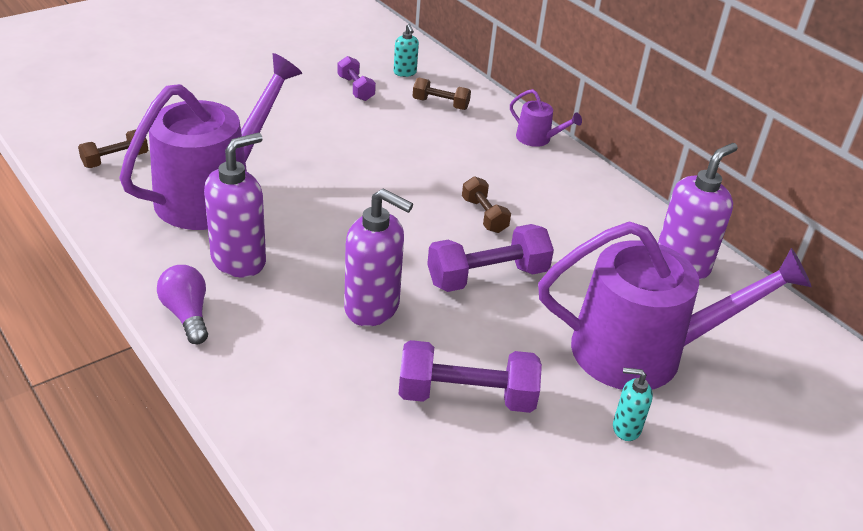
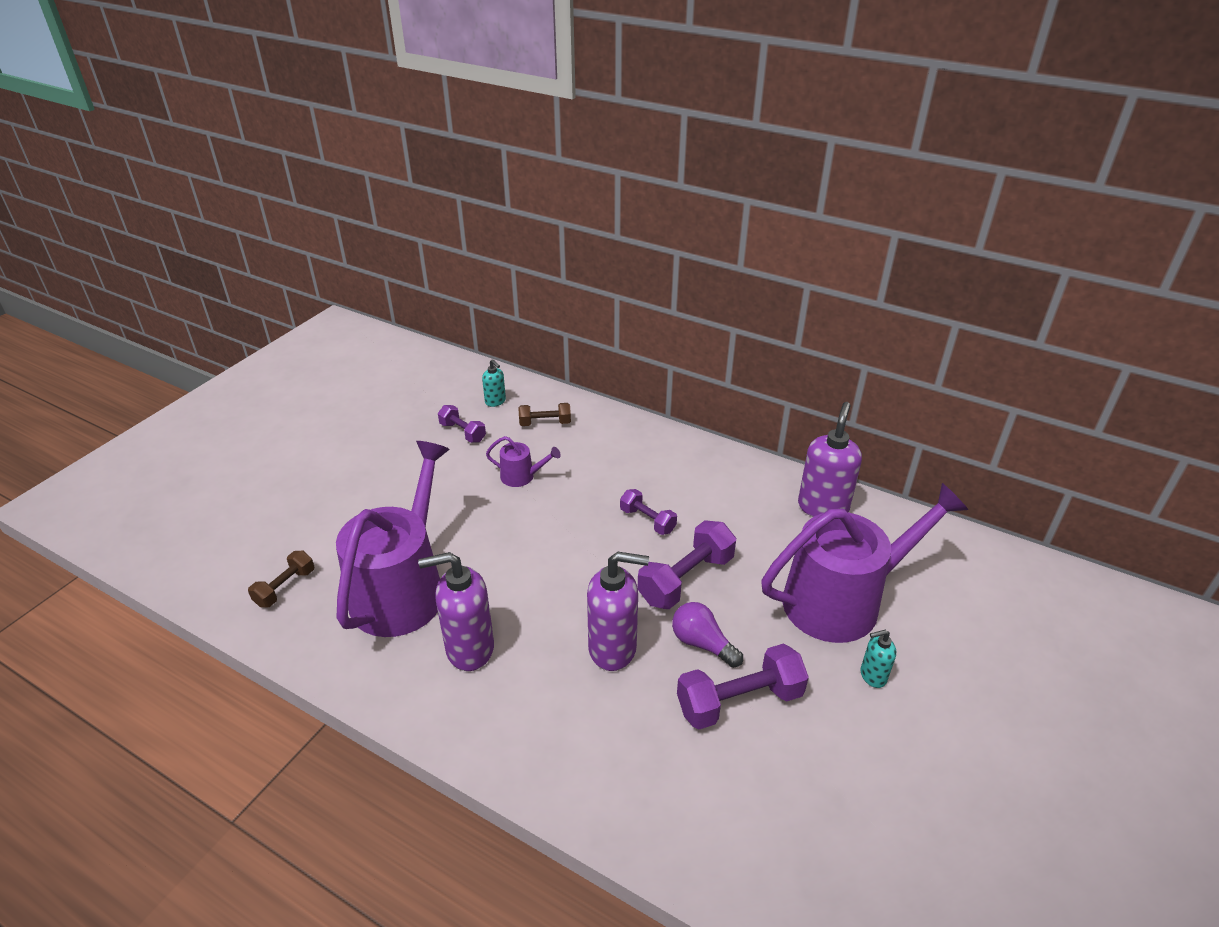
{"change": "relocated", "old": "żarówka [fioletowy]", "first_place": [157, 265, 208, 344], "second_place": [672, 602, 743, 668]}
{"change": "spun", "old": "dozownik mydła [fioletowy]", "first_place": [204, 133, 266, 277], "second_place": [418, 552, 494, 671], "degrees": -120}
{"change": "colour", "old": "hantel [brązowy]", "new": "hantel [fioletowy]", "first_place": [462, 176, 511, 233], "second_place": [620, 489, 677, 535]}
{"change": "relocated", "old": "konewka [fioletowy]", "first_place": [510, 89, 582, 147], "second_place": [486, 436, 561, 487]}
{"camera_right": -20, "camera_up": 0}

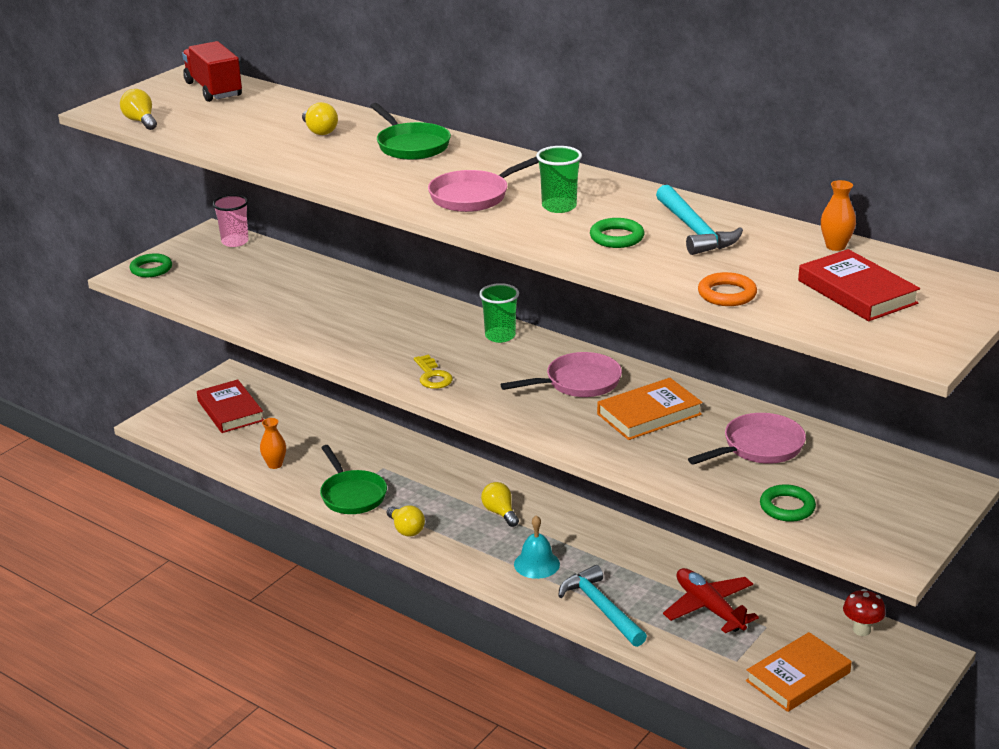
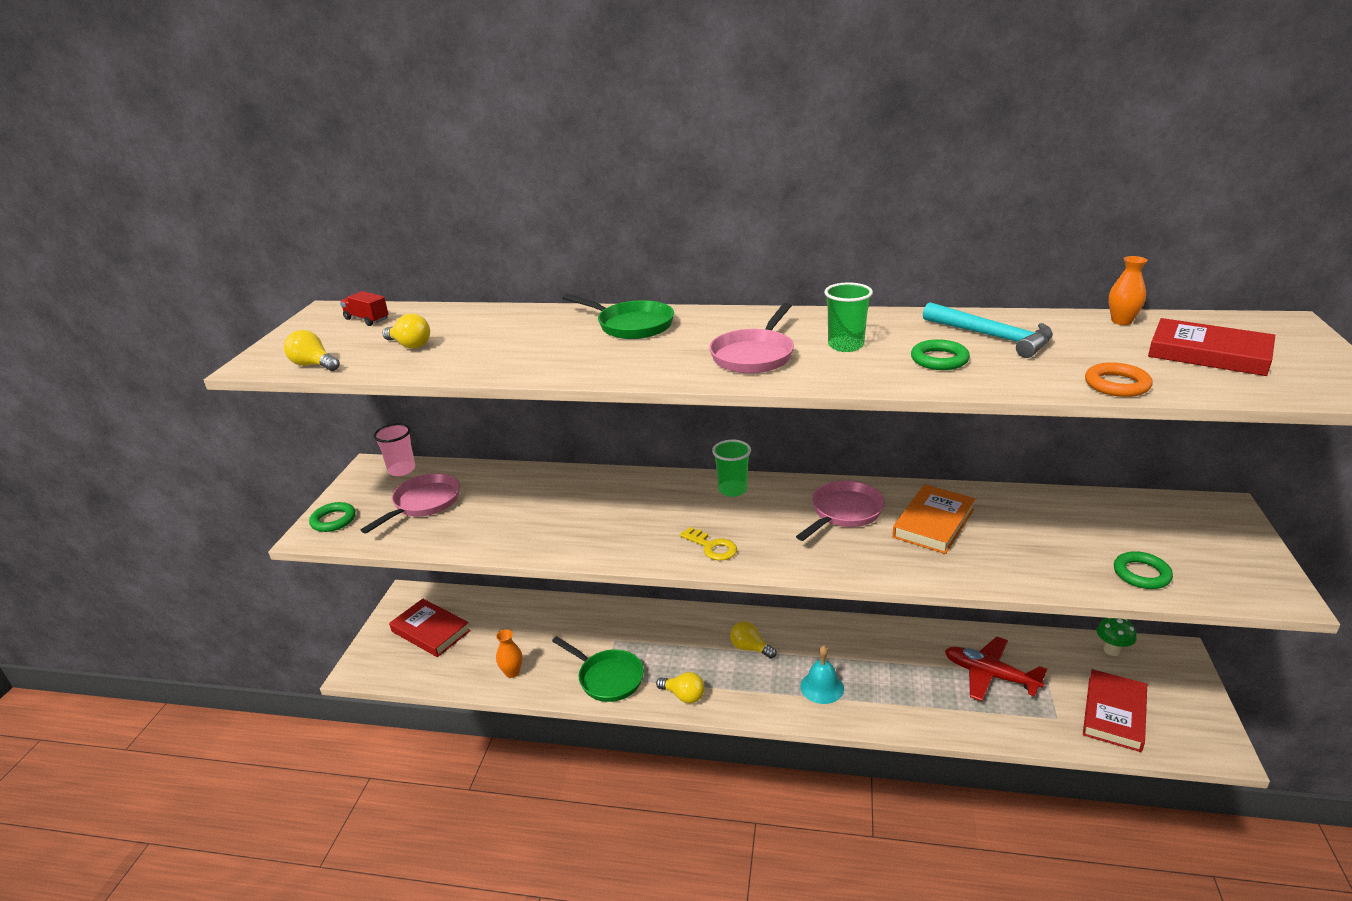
{"change": "size", "old": "ciężarówka [czerwony]", "first_place": [182, 41, 242, 102], "second_place": [340, 291, 389, 326], "factor": 0.56}
{"change": "relocated", "old": "żarówka [żółty]", "first_place": [302, 102, 338, 135], "second_place": [382, 314, 430, 349]}
{"change": "missing", "old": "młotek [turkusowy]", "first_place": [558, 565, 647, 647]}
{"change": "relocated", "old": "patelnia [różowy]", "first_place": [688, 413, 806, 465], "second_place": [361, 473, 460, 534]}
{"change": "colour", "old": "książka [pomarańczowy]", "new": "książka [czerwony]", "first_place": [746, 632, 852, 712], "second_place": [1083, 669, 1147, 752]}
{"change": "colour", "old": "grzyb [czerwony]", "new": "grzyb [zielony]", "first_place": [843, 589, 886, 636], "second_place": [1097, 618, 1136, 656]}
{"camera_right": -25, "camera_up": 0}

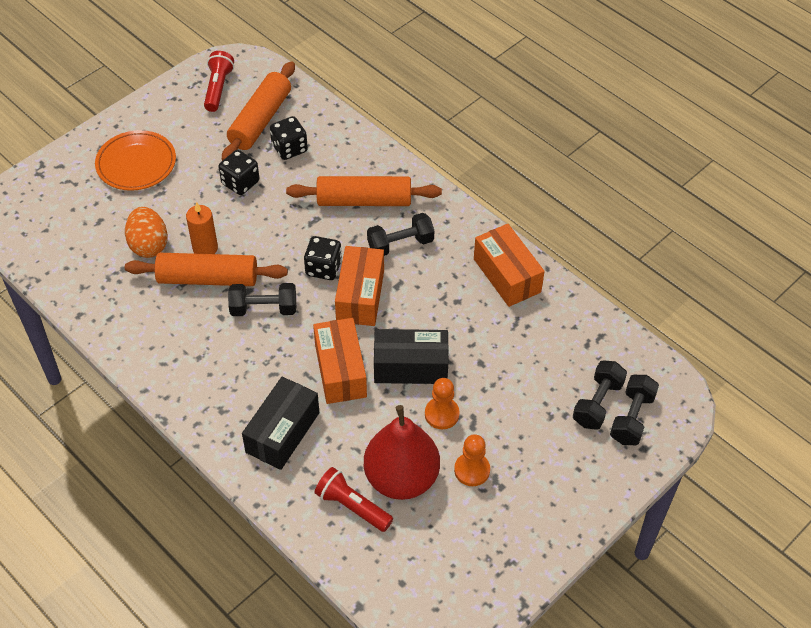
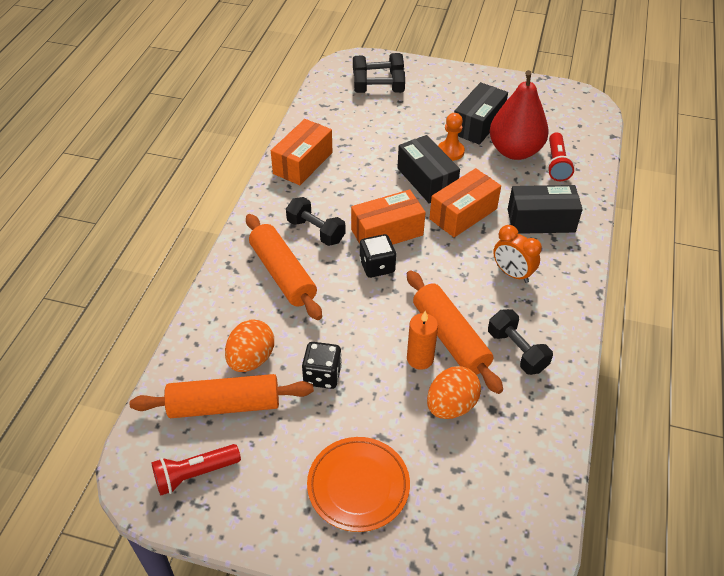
{"change": "relocated", "old": "hantel [czarny]", "first_place": [228, 283, 296, 316], "second_place": [488, 309, 553, 375]}
{"change": "exchanged", "old": "kostka do gry [czarny]", "new": "jajko [pomarańczowy]", "first_place": [270, 116, 308, 160], "second_place": [225, 320, 274, 372]}
{"change": "exchanged", "old": "pionek [pomarańczowy]", "new": "pudełko [czarny]", "first_place": [454, 434, 490, 486], "second_place": [454, 82, 508, 145]}
{"change": "appeared", "new": "budzik [pomarańczowy]", "second_place": [493, 225, 542, 283]}
{"camera_right": -120, "camera_up": -5}

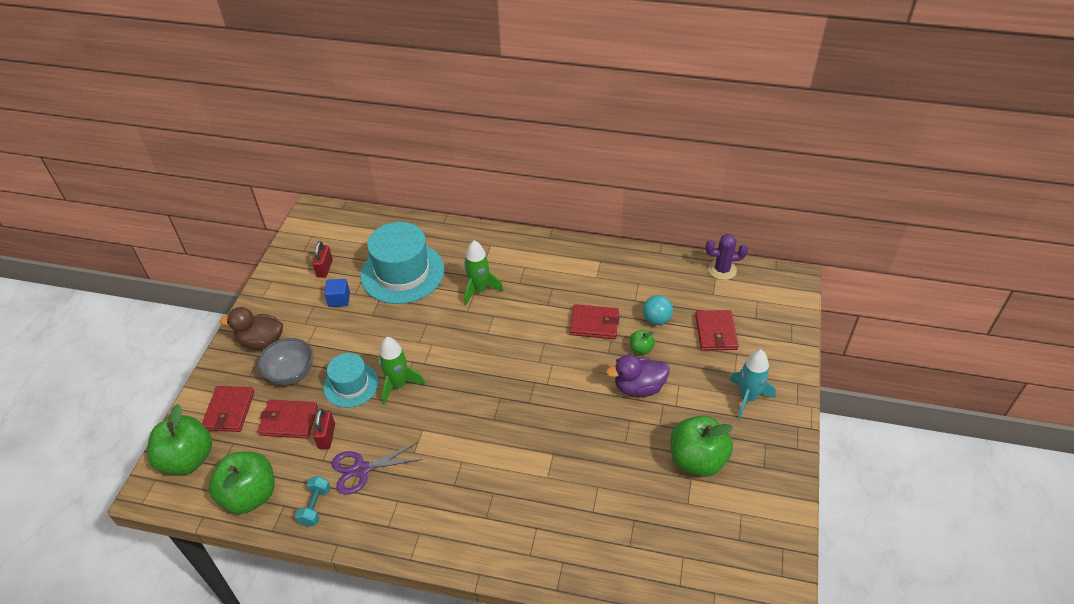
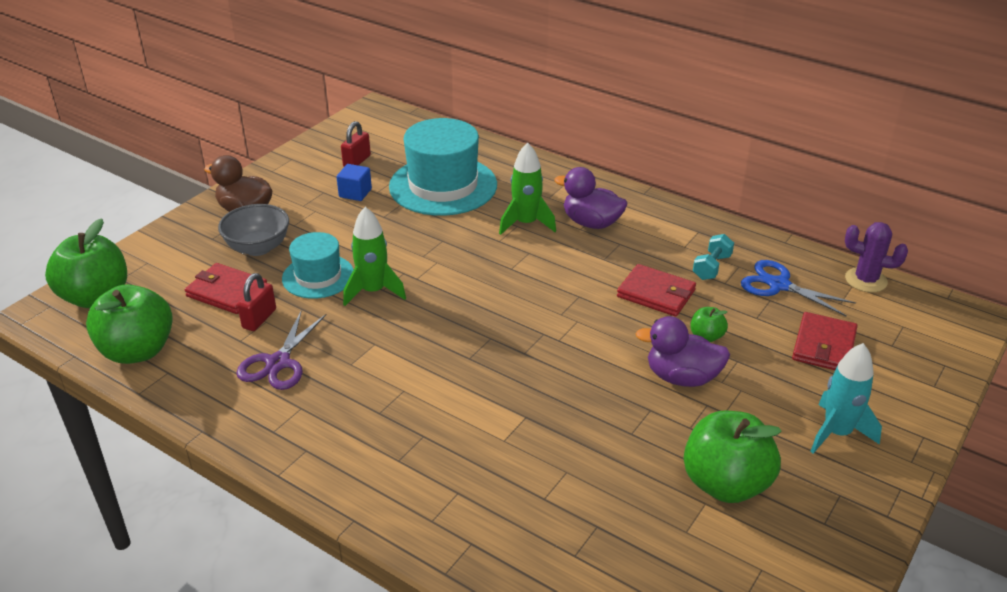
{"change": "missing", "old": "portfel [czerwony]", "first_place": [202, 386, 255, 432]}
{"change": "relocated", "old": "hantel [turkusowy]", "first_place": [295, 476, 330, 527], "second_place": [693, 234, 734, 280]}
{"change": "spun", "old": "nożyczki [fioletowy]", "first_place": [332, 443, 422, 495], "second_place": [236, 310, 327, 390], "degrees": -75}
{"change": "missing", "old": "piłka [turkusowy]", "first_place": [643, 295, 673, 325]}
{"change": "appeared", "new": "kaczka [fioletowy]", "second_place": [554, 167, 627, 229]}
{"change": "appeared", "new": "nożyczki [niebieski]", "second_place": [741, 260, 856, 317]}
{"camera_right": 20, "camera_up": -10}

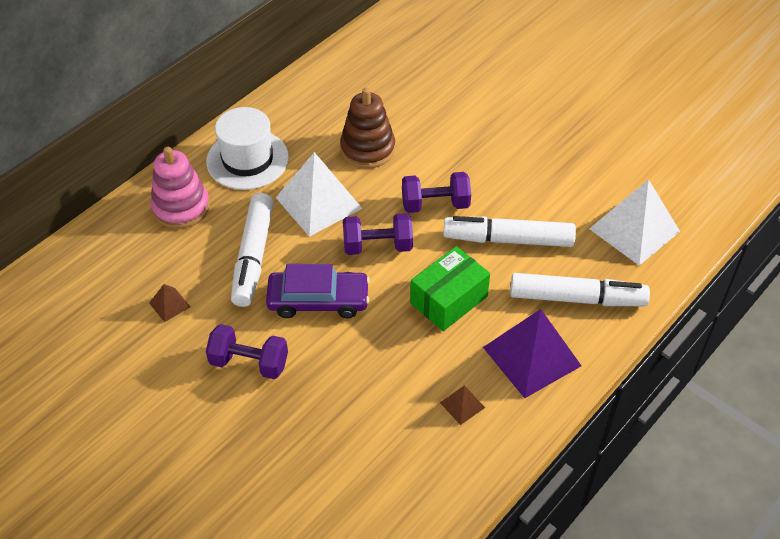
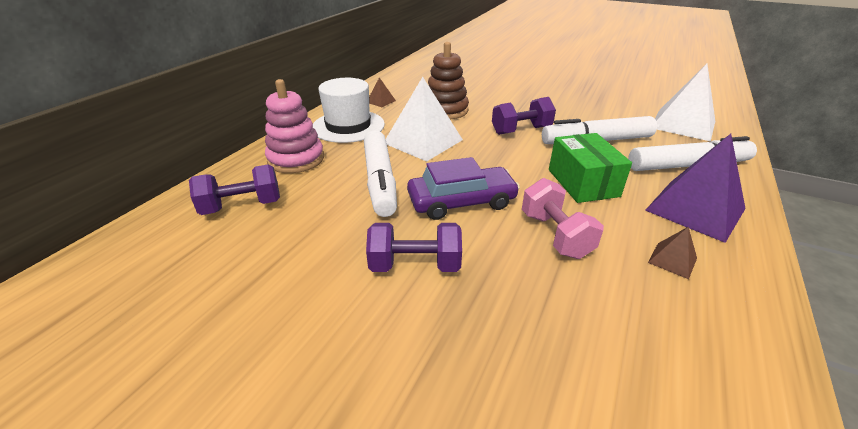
{"change": "relocated", "old": "piramida [brązowy]", "first_place": [149, 284, 190, 322], "second_place": [369, 77, 396, 107]}
{"change": "relocated", "old": "hantel [fioletowy]", "first_place": [343, 213, 413, 255], "second_place": [189, 165, 280, 215]}
{"change": "spun", "old": "pudełko [zielony]", "first_place": [410, 246, 490, 331], "second_place": [549, 133, 632, 203], "degrees": -45}
{"change": "appeared", "new": "hantel [różowy]", "second_place": [522, 178, 604, 259]}
{"camera_right": -15, "camera_up": -15}

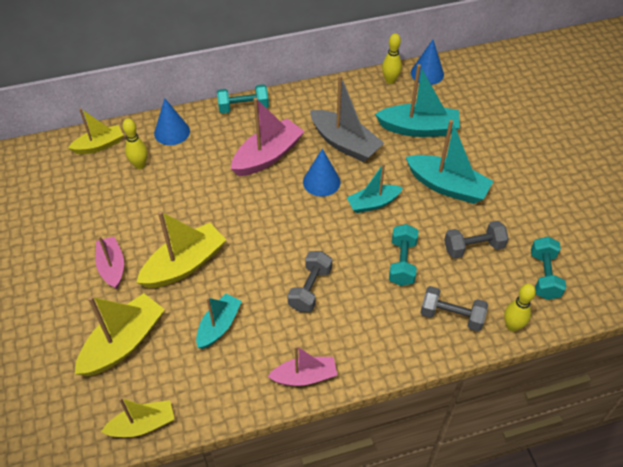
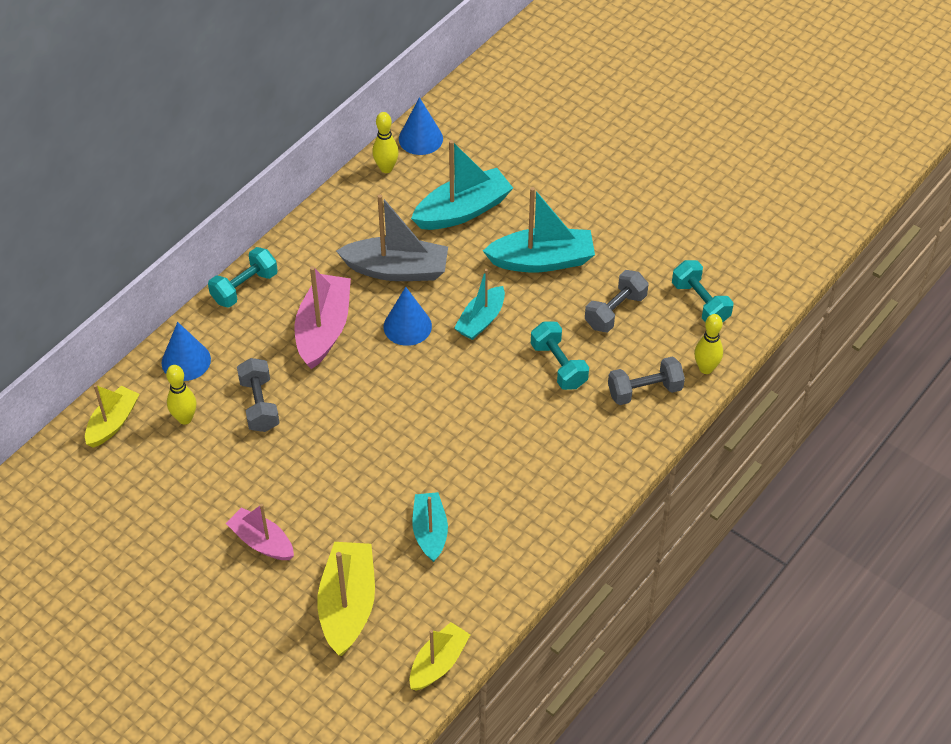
{"change": "missing", "old": "łódka [żółty]", "first_place": [136, 211, 226, 288]}
{"change": "missing", "old": "łódka [różowy]", "first_place": [267, 345, 337, 386]}
{"change": "relocated", "old": "hantel [szary]", "first_place": [288, 251, 332, 312], "second_place": [237, 358, 280, 432]}
{"camera_right": -35, "camera_up": 0}

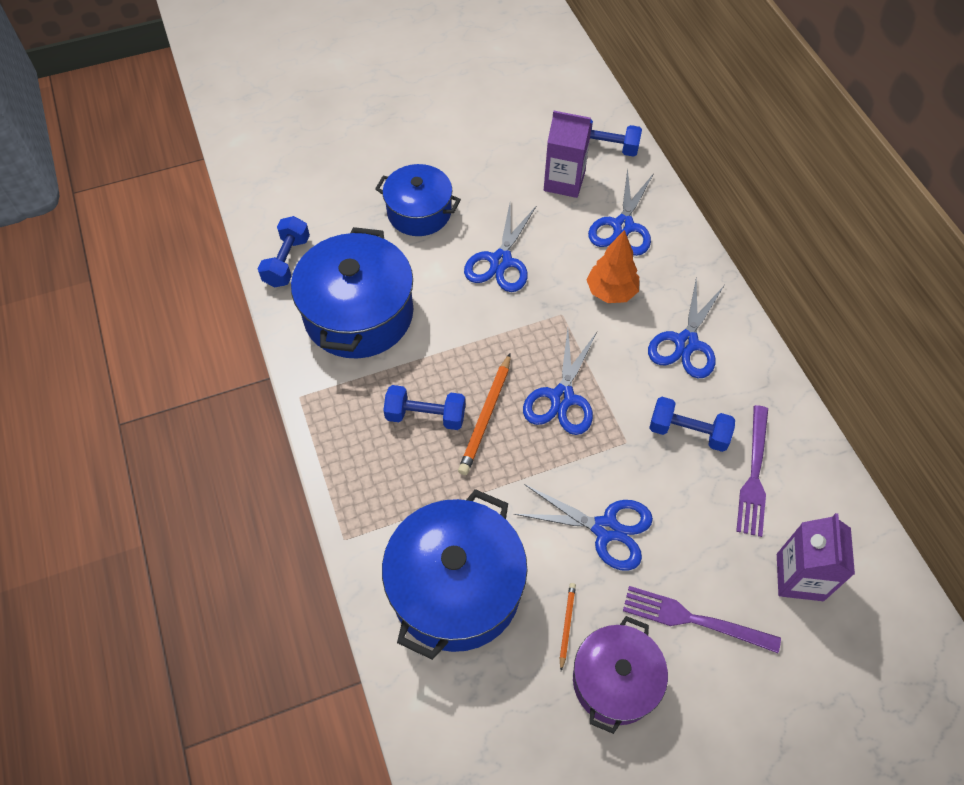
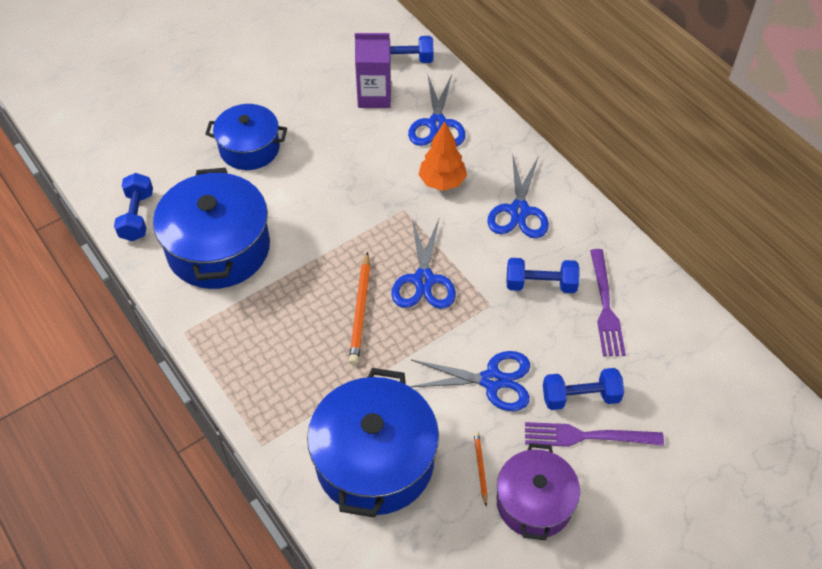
{"change": "relocated", "old": "hantel [niebieski]", "first_place": [383, 385, 465, 430], "second_place": [543, 368, 624, 410]}
{"change": "missing", "old": "nożyczki [niebieski]", "first_place": [464, 204, 537, 292]}
{"change": "missing", "old": "karton mleka [fioletowy]", "first_place": [777, 513, 855, 601]}
{"camera_right": -15, "camera_up": -5}

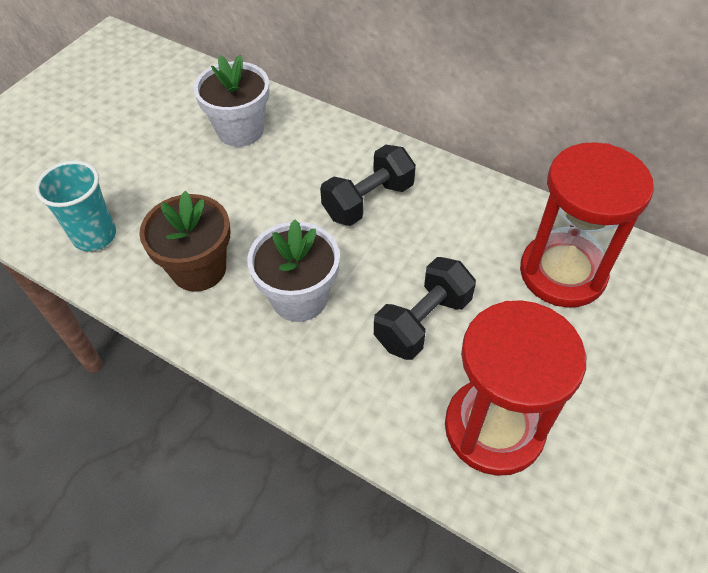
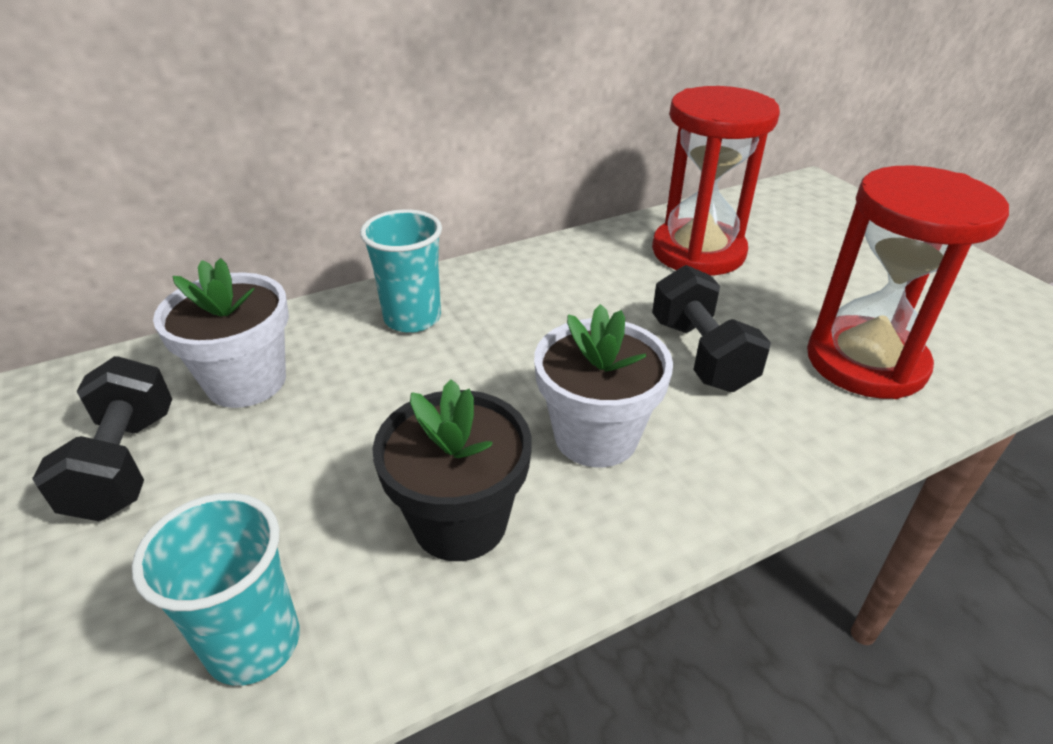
{"change": "colour", "old": "doniczka [brązowy]", "new": "doniczka [czarny]", "first_place": [139, 190, 230, 292], "second_place": [372, 379, 532, 561]}
{"change": "relocated", "old": "hantel [czarny]", "first_place": [320, 145, 416, 226], "second_place": [32, 356, 172, 521]}
{"change": "appeared", "new": "szklanka [turkusowy]", "second_place": [360, 209, 442, 333]}
{"camera_right": -60, "camera_up": -15}

